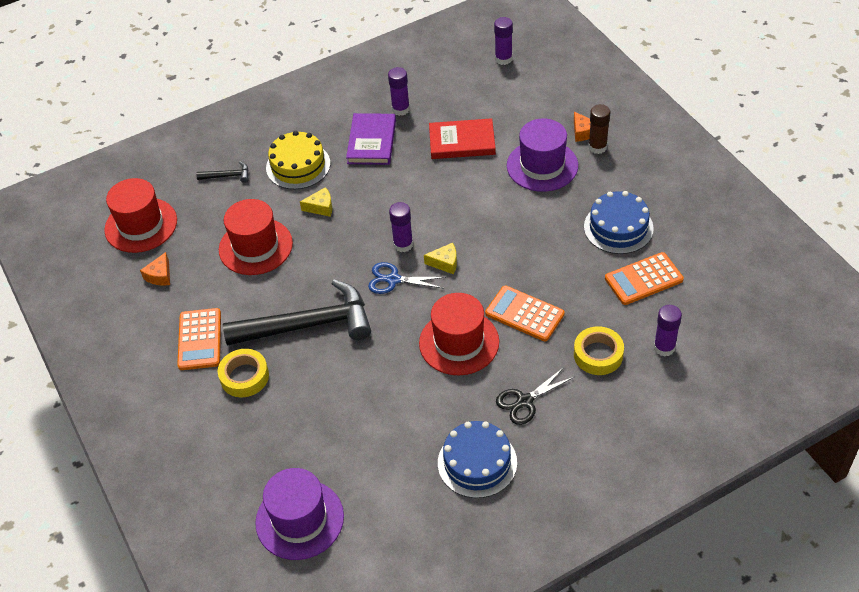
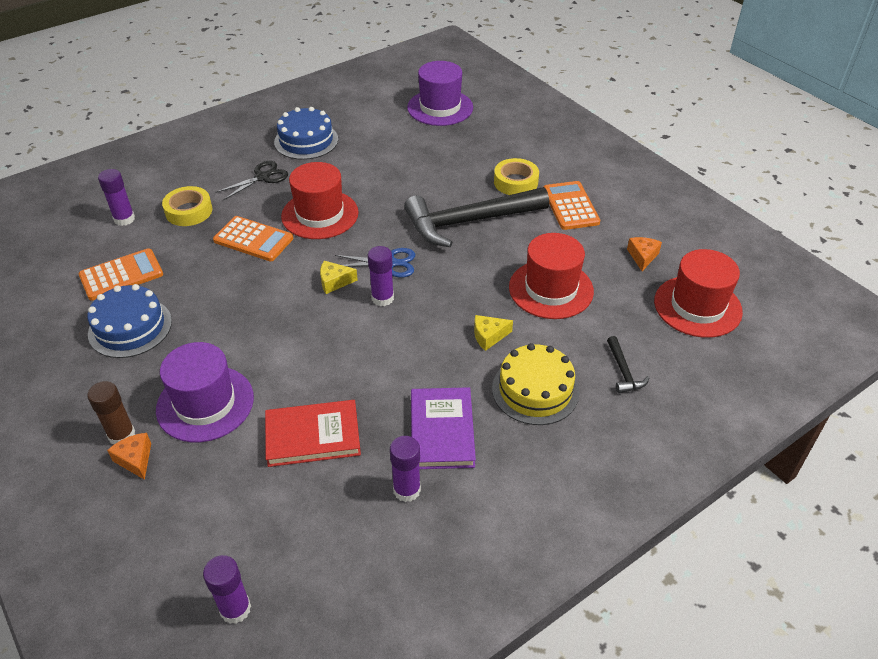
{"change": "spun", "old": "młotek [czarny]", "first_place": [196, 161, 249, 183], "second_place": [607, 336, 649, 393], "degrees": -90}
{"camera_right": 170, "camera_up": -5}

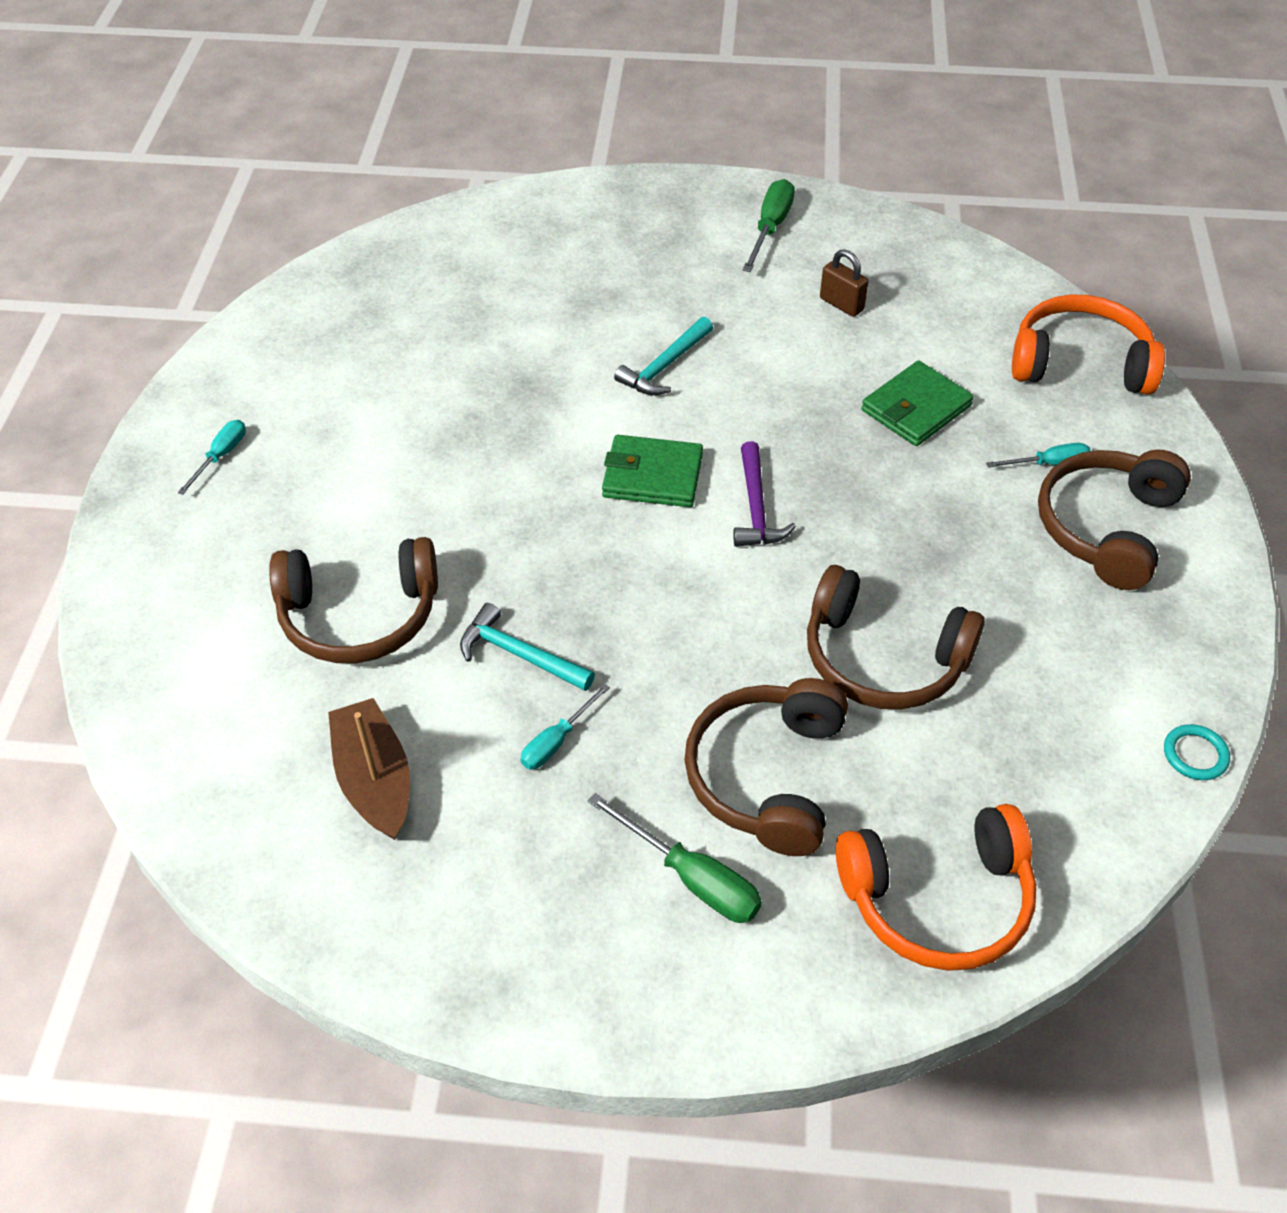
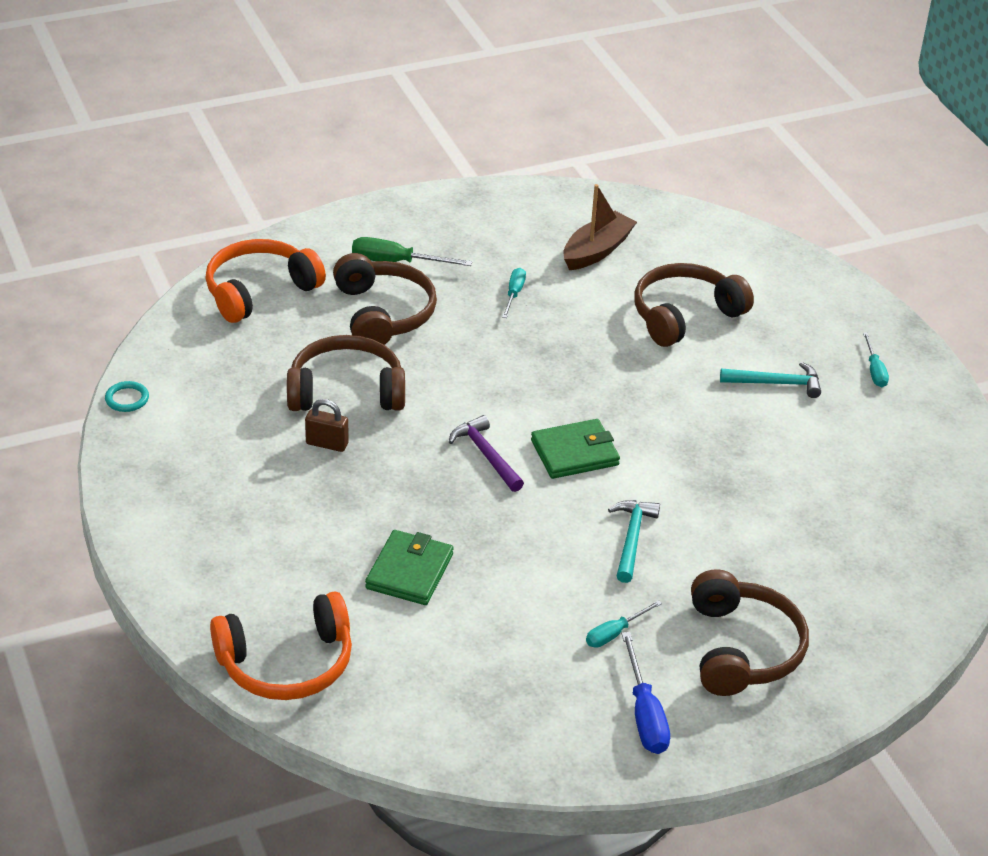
{"change": "spun", "old": "łódka [brązowy]", "first_place": [328, 698, 410, 840], "second_place": [564, 184, 637, 270], "degrees": -90}
{"change": "relocated", "old": "młotek [turkusowy]", "first_place": [460, 603, 595, 691], "second_place": [720, 362, 821, 398]}
{"change": "colour", "old": "śrubokręt [zielony]", "new": "śrubokręt [niebieski]", "first_place": [742, 179, 795, 272], "second_place": [621, 632, 670, 754]}
{"change": "relocated", "old": "kłódka [brązowy]", "first_place": [820, 249, 868, 317], "second_place": [305, 399, 349, 452]}
{"change": "relocated", "old": "śrubokręt [turkusowy]", "first_place": [986, 443, 1091, 468], "second_place": [586, 600, 662, 648]}
{"change": "relocated", "old": "słuchawki [brązowy]", "first_place": [1038, 450, 1191, 590], "second_place": [691, 569, 809, 696]}
{"camera_right": 150, "camera_up": -10}

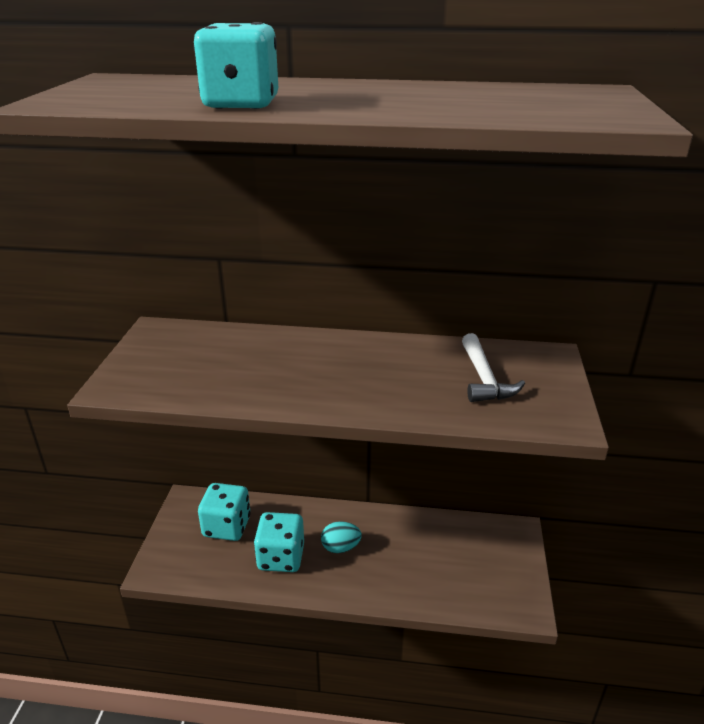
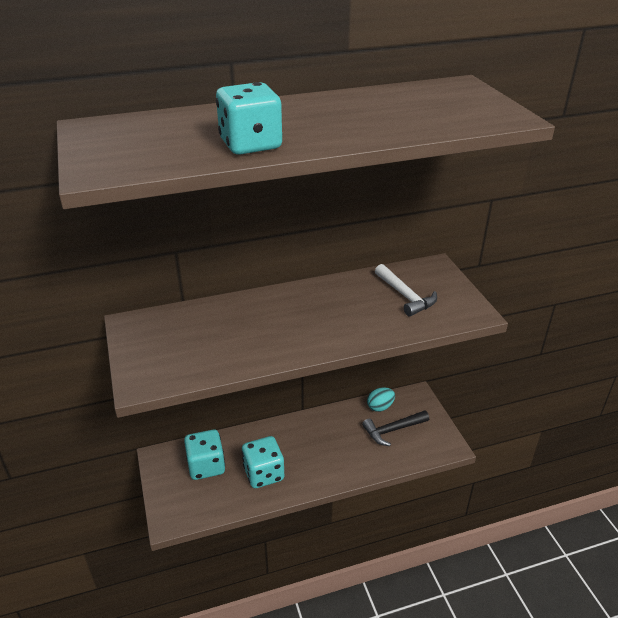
{"change": "relocated", "old": "jajko [turkusowy]", "first_place": [321, 521, 362, 553], "second_place": [367, 387, 395, 412]}
{"change": "appeared", "new": "młotek [czarny]", "second_place": [362, 410, 429, 446]}
{"camera_right": -25, "camera_up": 5}

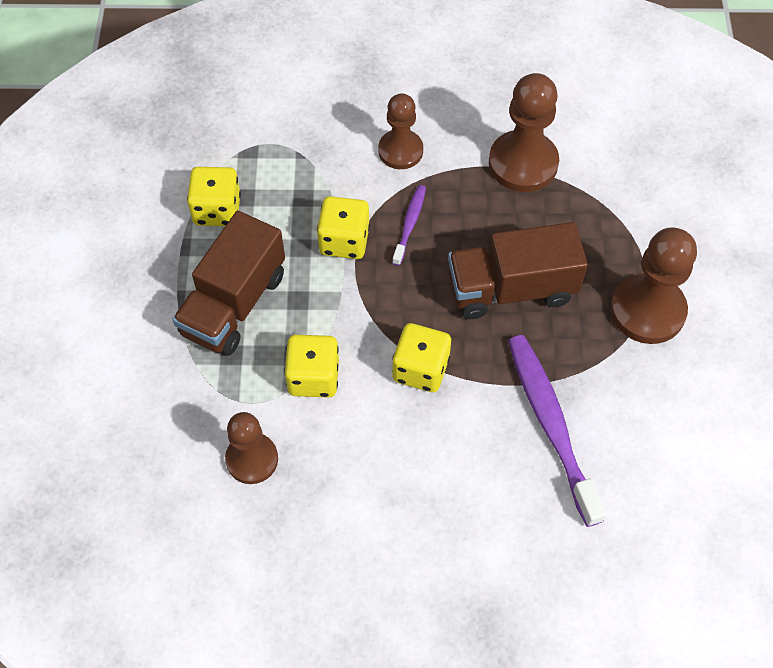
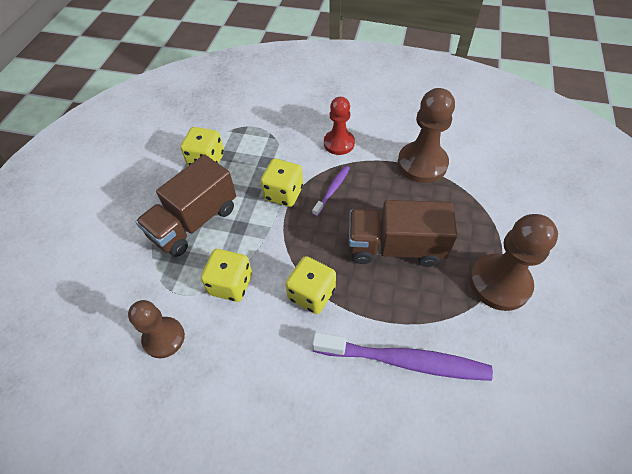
{"change": "colour", "old": "pionek [brązowy]", "new": "pionek [czerwony]", "first_place": [378, 93, 423, 169], "second_place": [324, 97, 355, 155]}
{"change": "spun", "old": "szczoteczka do zębów [fioletowy]", "first_place": [508, 335, 607, 527], "second_place": [312, 332, 493, 381], "degrees": 105}
{"camera_right": 15, "camera_up": -5}

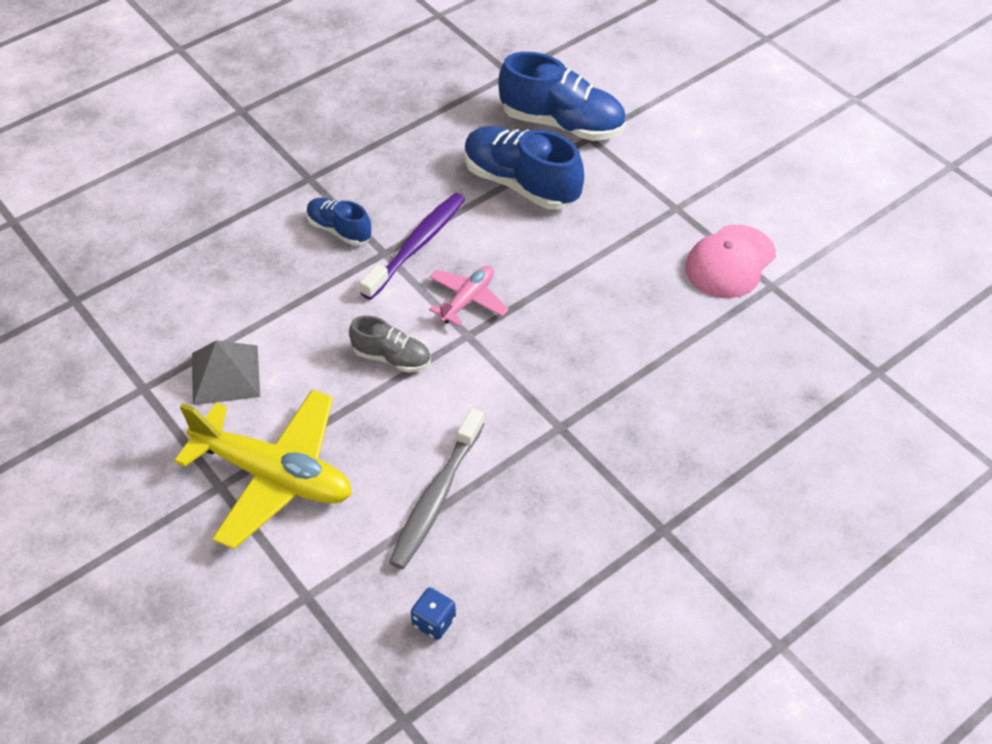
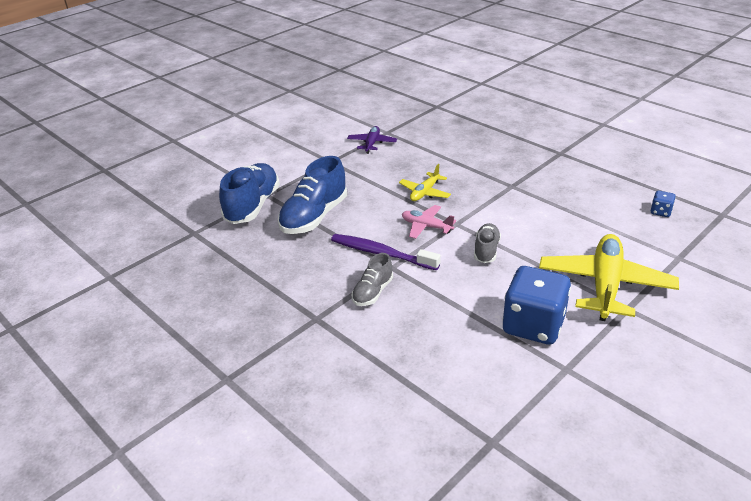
{"change": "exchanged", "old": "piramida [szary]", "new": "kostka do gry [niebieski]", "first_place": [192, 340, 260, 405], "second_place": [502, 266, 571, 345]}
{"change": "colour", "old": "but [niebieski]", "new": "but [szary]", "first_place": [306, 198, 371, 245], "second_place": [352, 253, 393, 306]}
{"change": "missing", "old": "szczoteczka do zębów [szary]", "first_place": [389, 408, 484, 569]}
{"change": "exchanged", "old": "czapka [różowy]", "new": "samolot [fioletowy]", "first_place": [685, 225, 776, 298], "second_place": [347, 126, 397, 154]}
{"change": "appeared", "new": "samolot [żółty]", "second_place": [399, 164, 451, 201]}
{"camera_right": -95, "camera_up": -15}

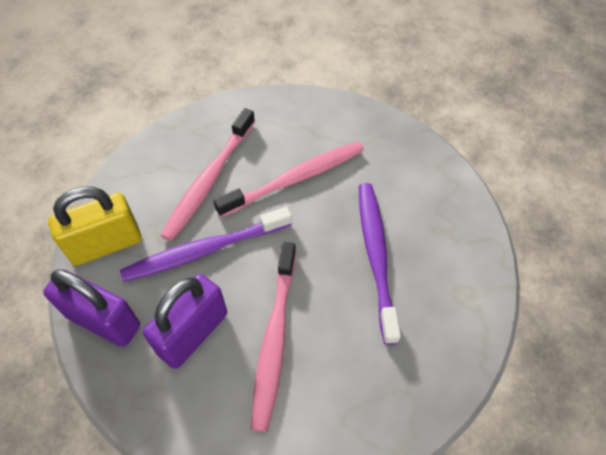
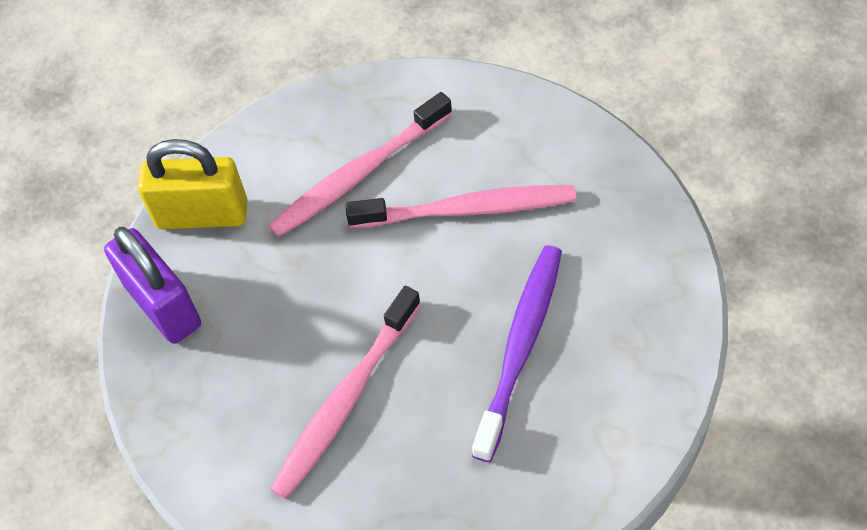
{"change": "missing", "old": "szczoteczka do zębów [fioletowy]", "first_place": [120, 207, 292, 282]}
{"change": "missing", "old": "kłódka [fioletowy]", "first_place": [143, 274, 227, 369]}
{"camera_right": 30, "camera_up": 0}

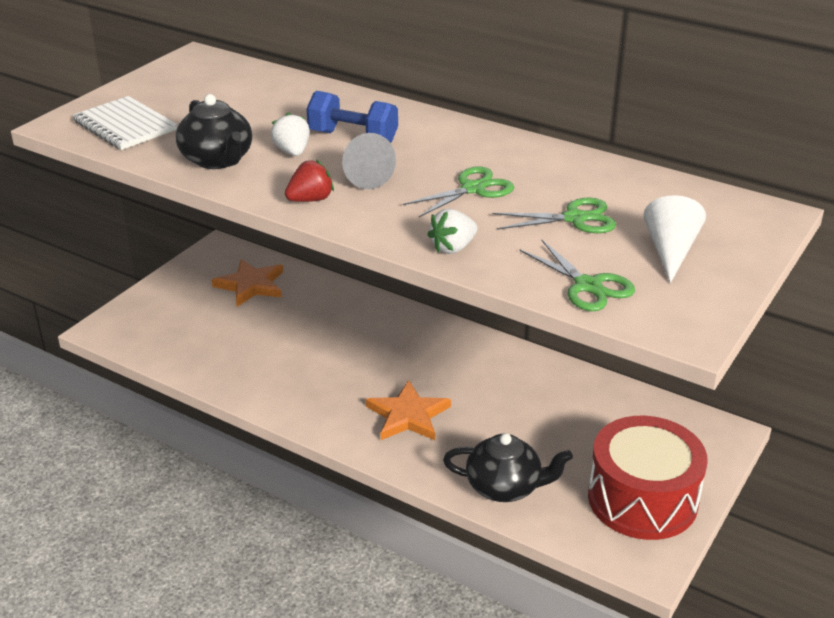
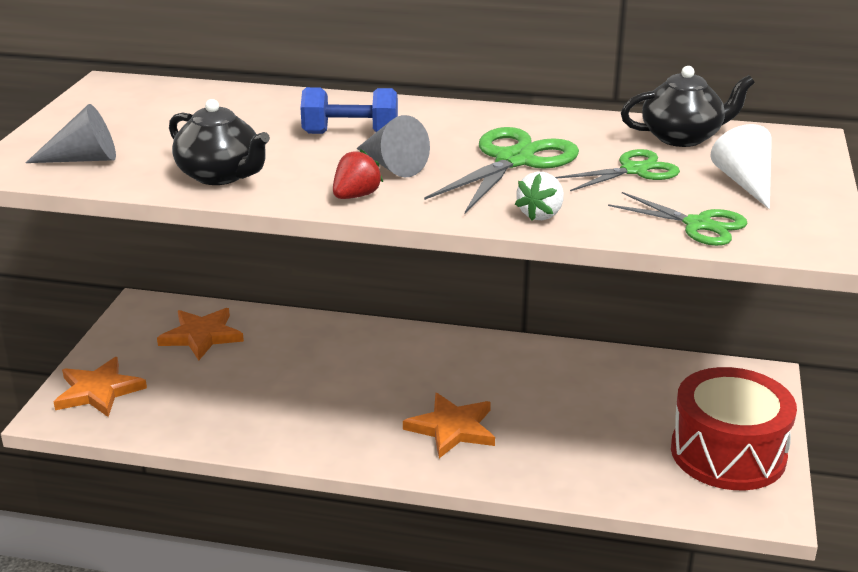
{"change": "exchanged", "old": "zeszyt [biały]", "new": "stożek [szary]", "first_place": [73, 96, 177, 150], "second_place": [26, 104, 116, 163]}
{"change": "missing", "old": "truskawka [biały]", "first_place": [271, 112, 310, 156]}
{"change": "size", "old": "nożyczki [zielony]", "first_place": [403, 166, 514, 217], "second_place": [424, 127, 579, 213], "factor": 1.57}
{"change": "relocated", "old": "imbryk [czarny]", "first_place": [443, 433, 573, 502], "second_place": [621, 66, 755, 147]}
{"change": "appeared", "new": "gwiazda [pomarańczowy]", "second_place": [54, 357, 147, 417]}
{"camera_right": -20, "camera_up": -5}

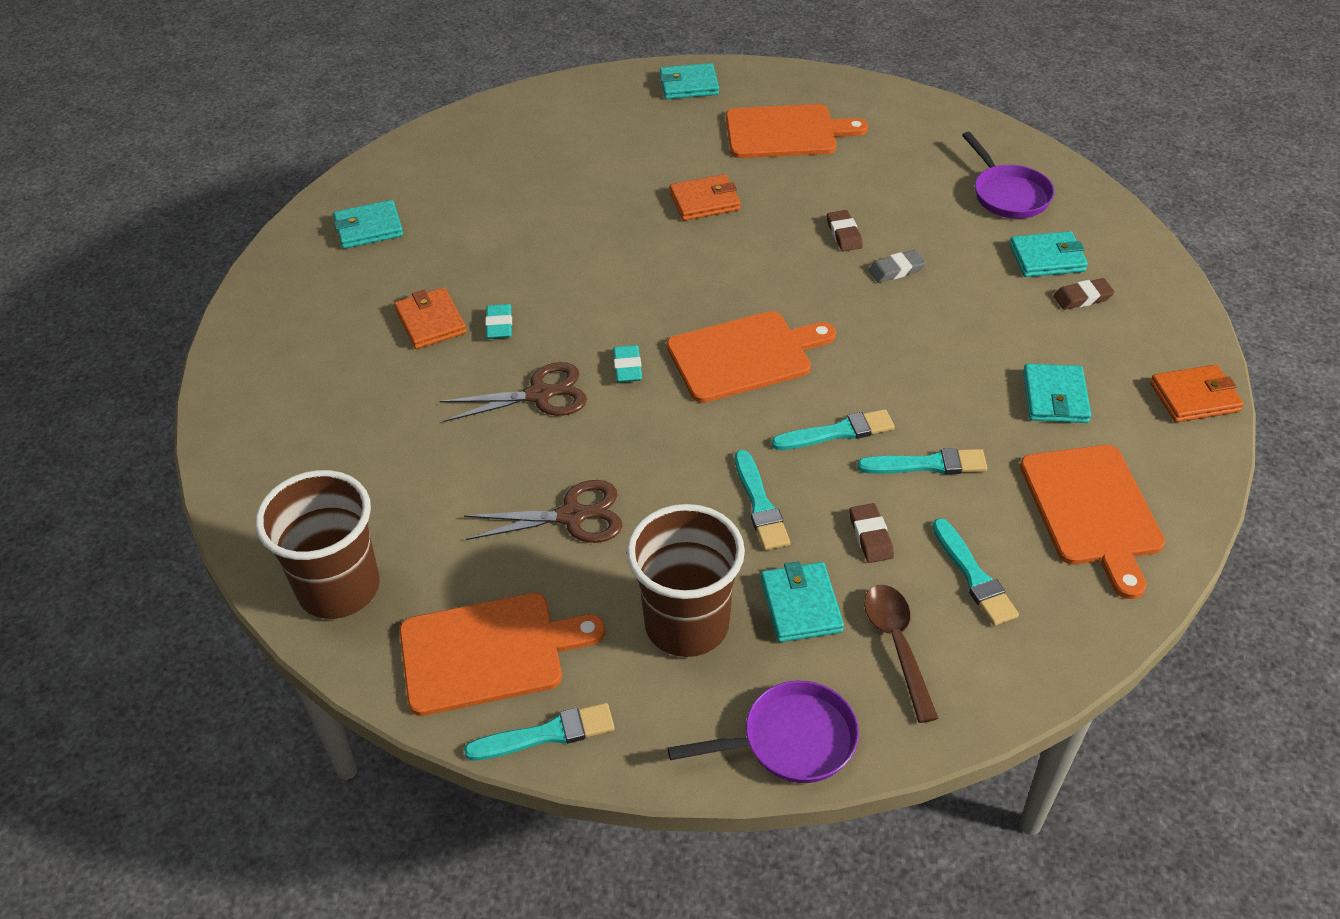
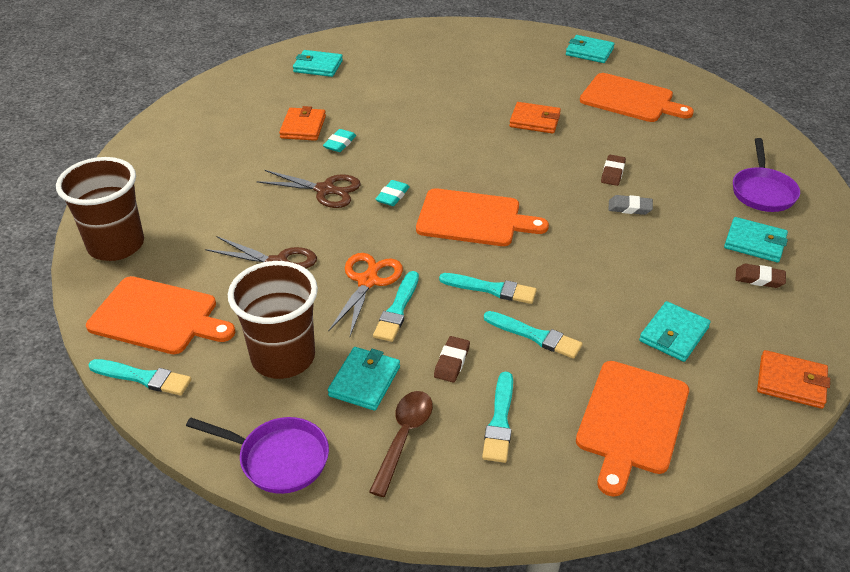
{"change": "appeared", "new": "nożyczki [pomarańczowy]", "second_place": [329, 253, 403, 336]}
{"camera_right": 30, "camera_up": -5}

